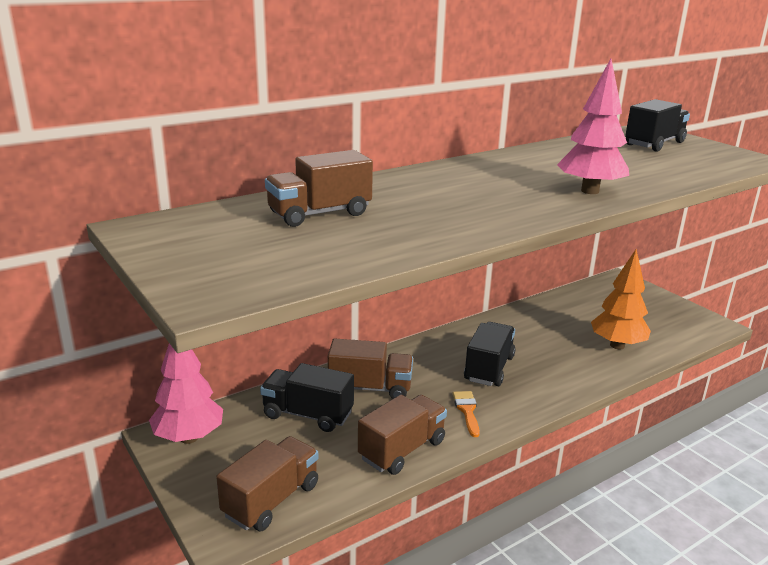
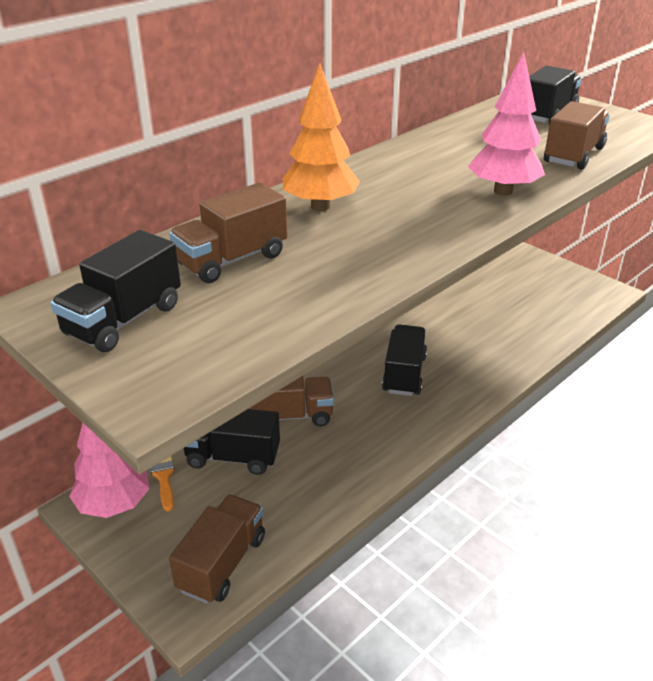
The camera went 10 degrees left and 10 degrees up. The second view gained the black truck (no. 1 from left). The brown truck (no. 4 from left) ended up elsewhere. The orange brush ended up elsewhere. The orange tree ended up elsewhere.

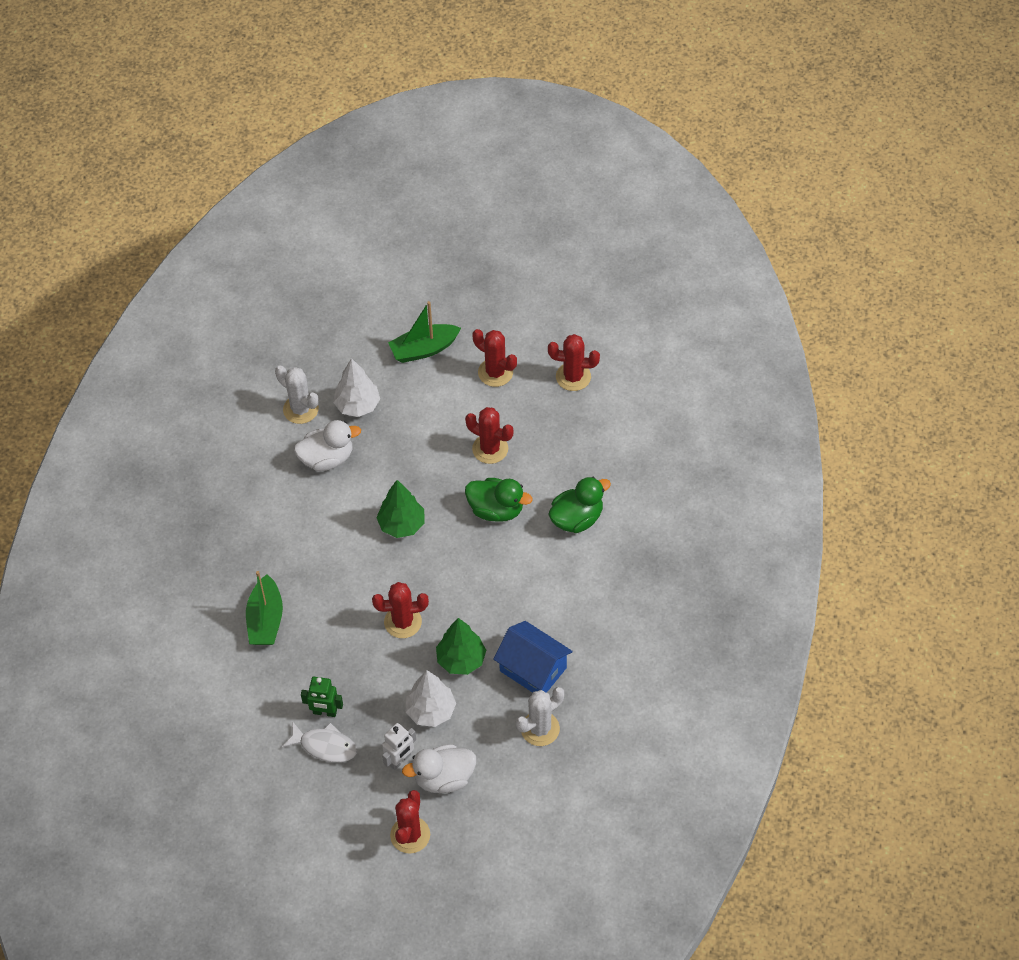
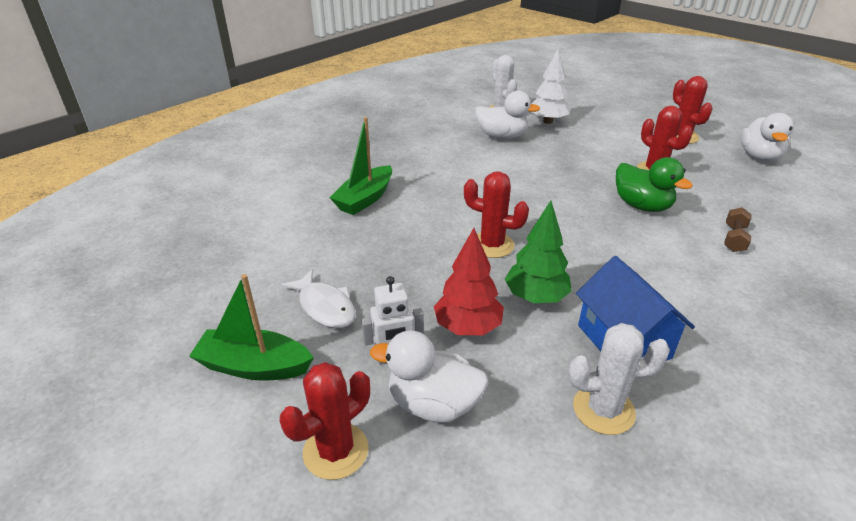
The camera went 30 degrees right and 20 degrees down. The second view lost the green robot. The second view lost the green tree (no. 1 from left). The green boat (no. 2 from left in the first image) ended up elsewhere. Where the red cactus (no. 5 from left) stood, the white duck (no. 3 from left) came to stand. Where the green duck (no. 2 from left) stood, the brown dumbbell came to stand. What was the white tree (no. 2 from left) turned into the red tree.

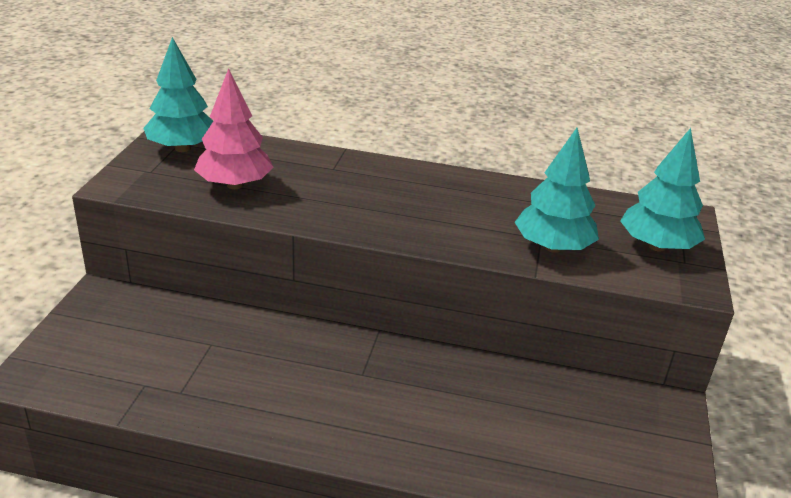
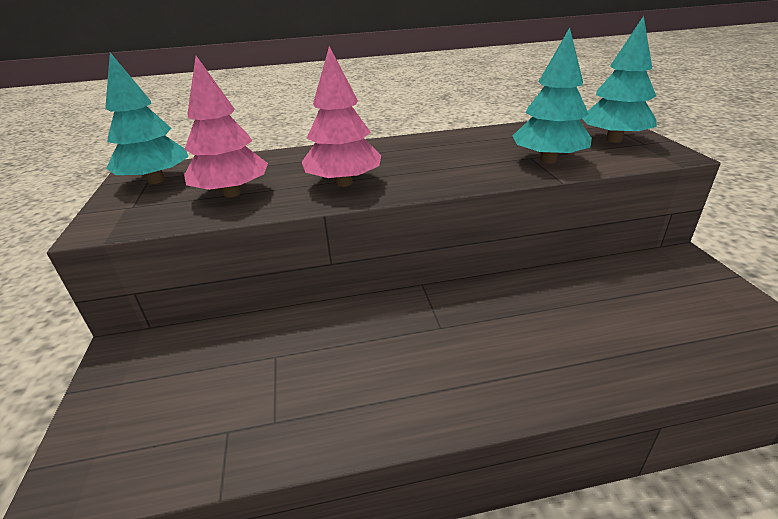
The camera went 20 degrees left and 0 degrees up. The second view gained the pink tree (no. 2 from left).

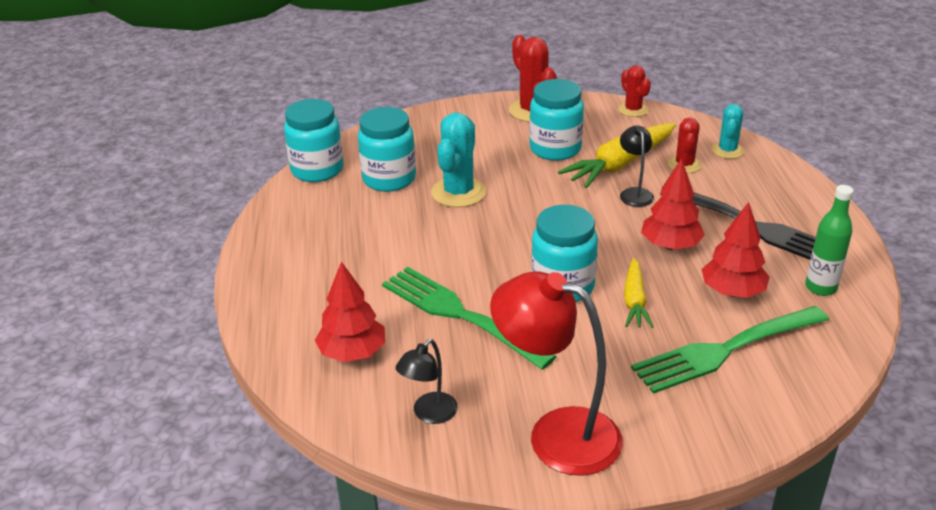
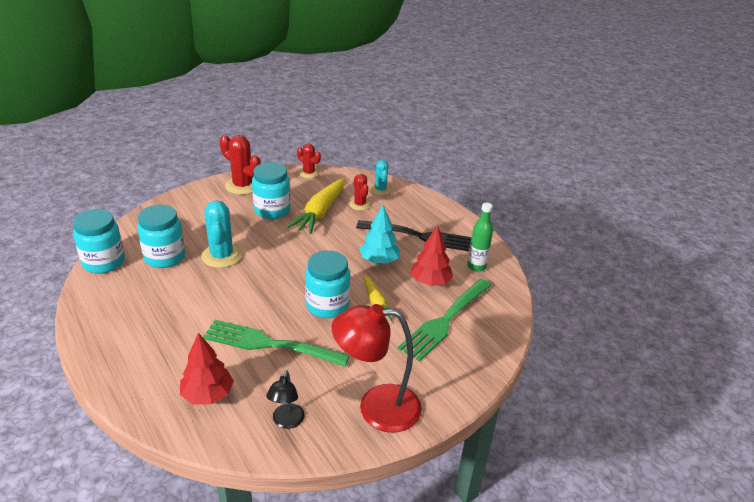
The camera went 30 degrees left and 0 degrees up. The second view lost the black lamp (no. 2 from left). What was the red tree (no. 2 from left) turned into the turquoise tree.

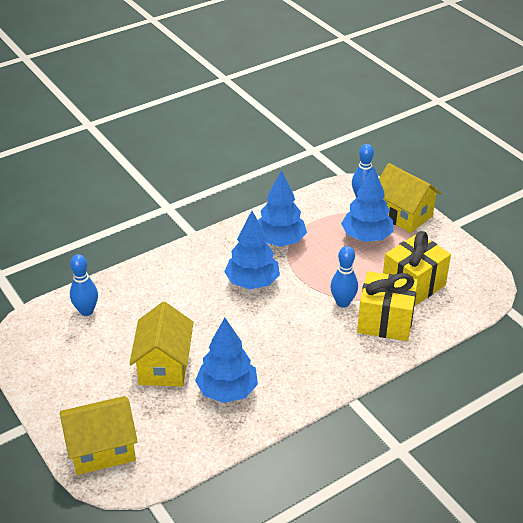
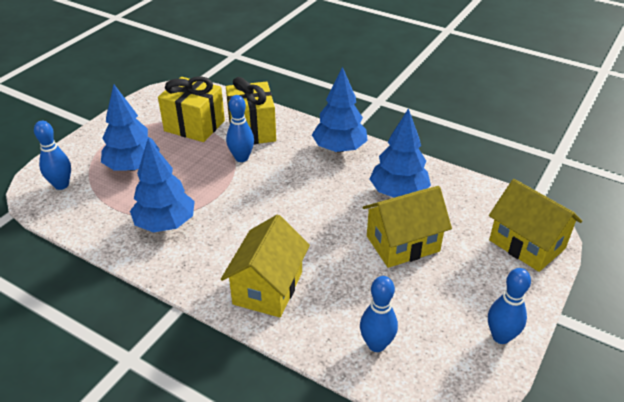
The camera went 115 degrees left and 0 degrees up. The second view gained the blue bowling pin (no. 4 from left). The blue tree (no. 2 from left in the first image) ended up elsewhere. The yellow house (no. 3 from left in the first image) ended up elsewhere.

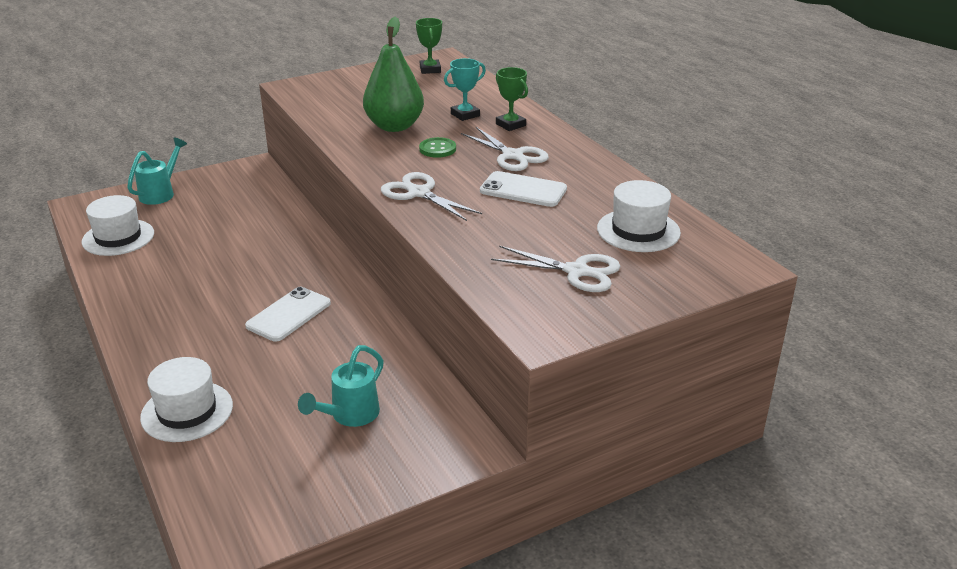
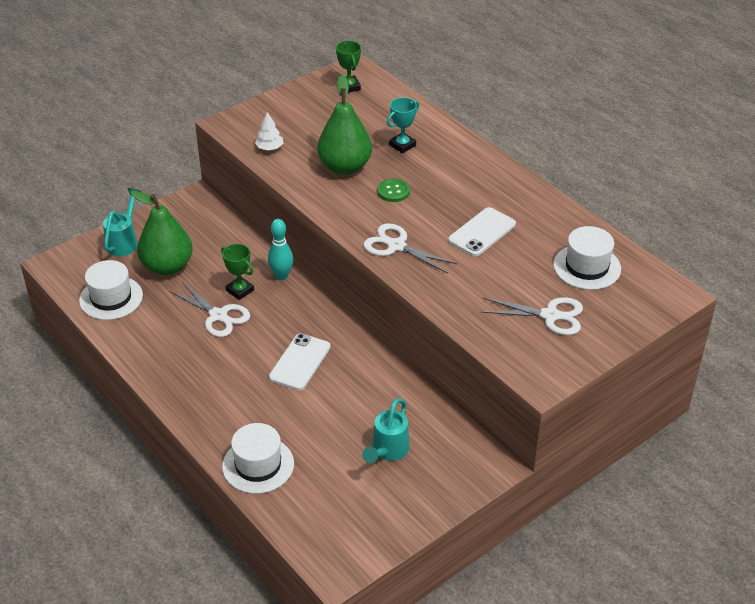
The camera went 10 degrees left and 10 degrees up. The second view gained the green pear (no. 1 from left). The second view gained the white tree. The second view gained the turquoise bowling pin. The white scissors (no. 2 from left in the first image) ended up elsewhere. The green trophy (no. 2 from left in the first image) ended up elsewhere. The white phone (no. 2 from left) ended up facing another way, 60 degrees counterclockwise from before.

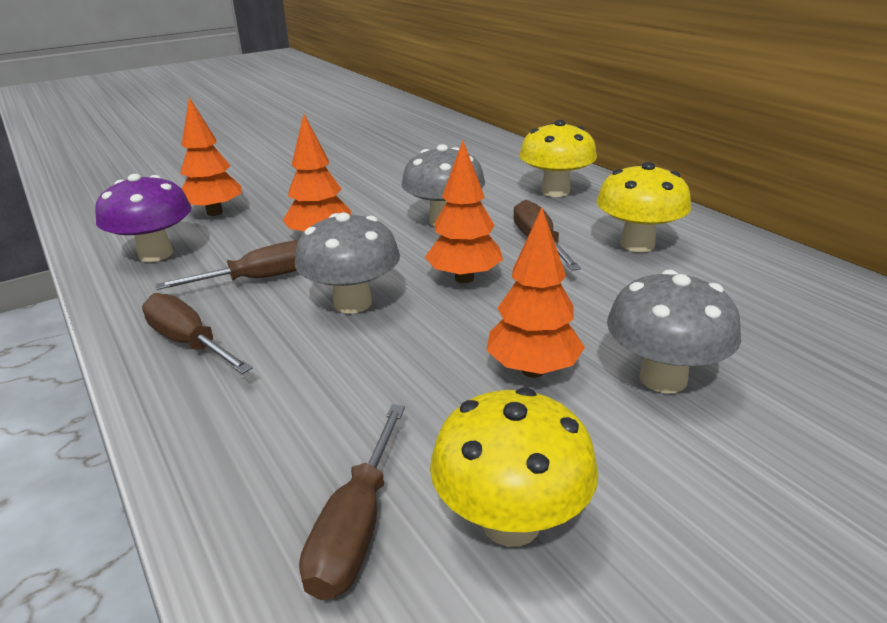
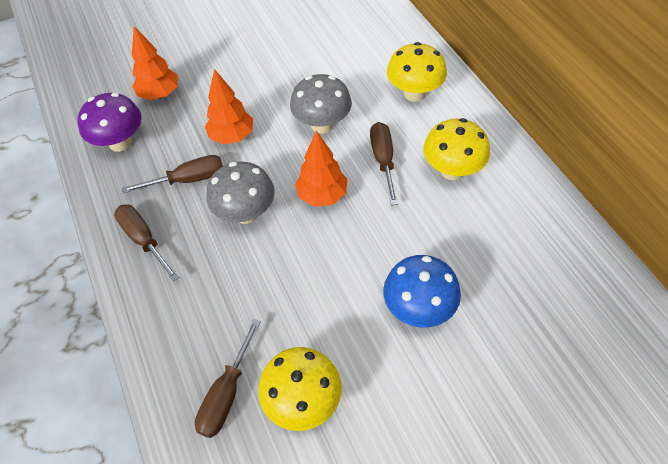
The camera went 10 degrees right and 25 degrees up. The second view lost the orange tree (no. 4 from left). What was the grey mushroom (no. 3 from left) turned into the blue mushroom.

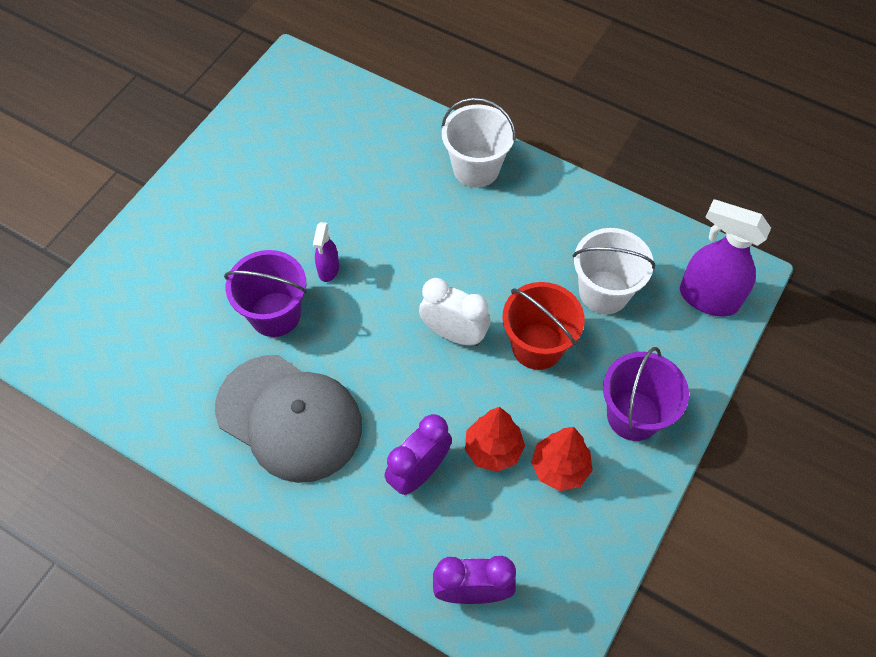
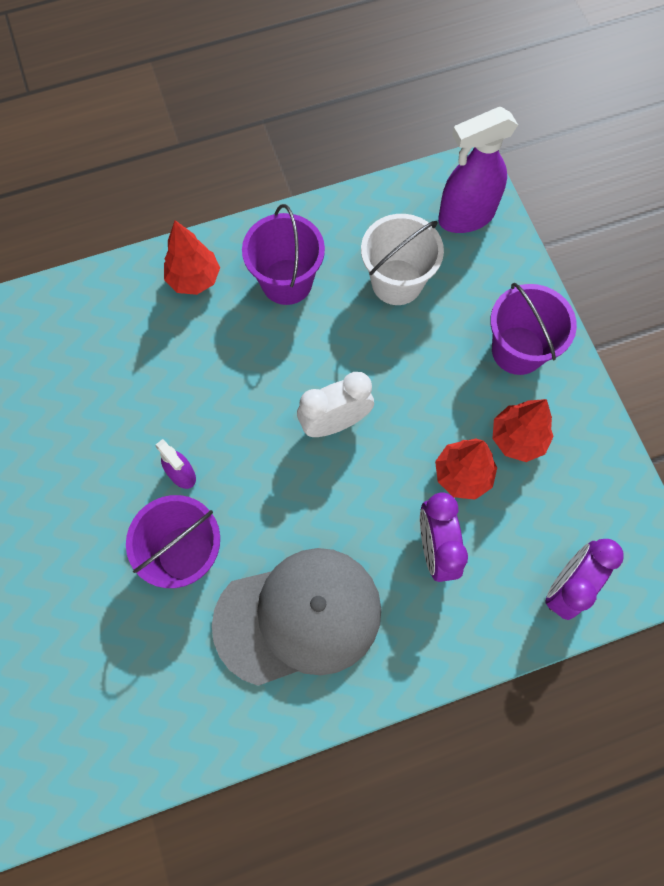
The camera went 50 degrees left and 10 degrees up. The second view lost the red bucket. The second view gained the purple bucket (no. 2 from left). Where the white bucket (no. 1 from left) stood, the red tree (no. 1 from left) came to stand.

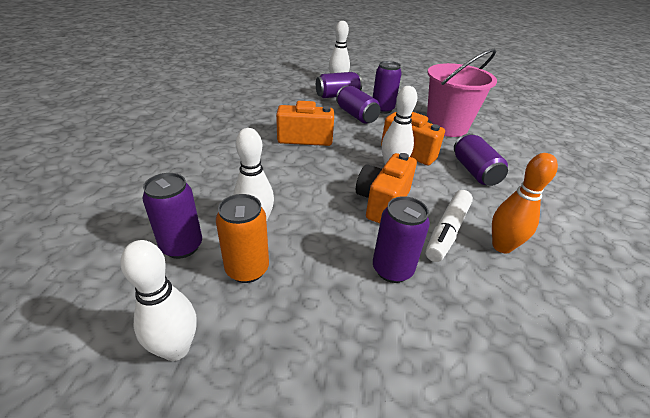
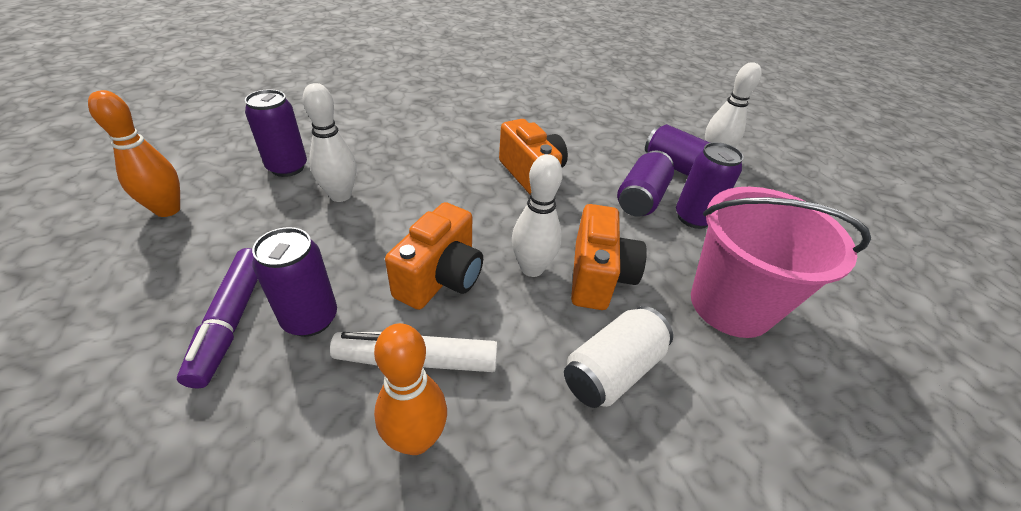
The camera went 60 degrees right and 5 degrees up. The second view lost the orange can. The second view gained the purple marker. What was the white bowling pin (no. 1 from left) turned into the orange bowling pin (no. 1 from left). What was the purple can (no. 6 from left) turned into the white can. The orange camera (no. 2 from left in the first image) ended up facing another way, 120 degrees clockwise from before.

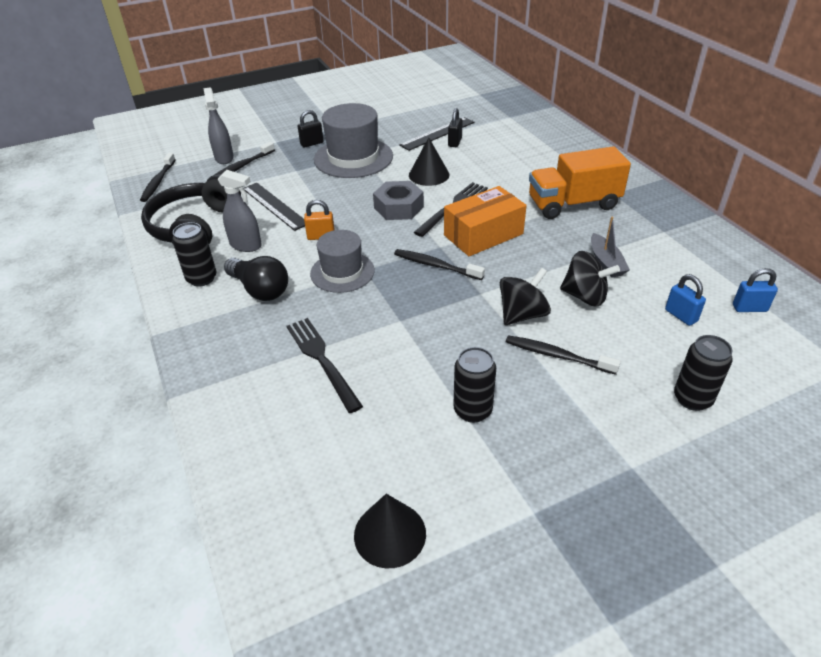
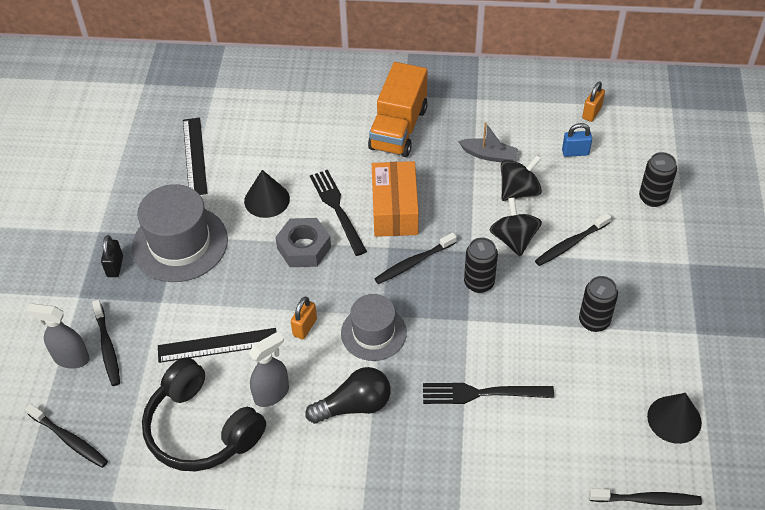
The camera went 60 degrees left and 10 degrees up. The second view lost the black padlock (no. 2 from left). The second view gained the black toothbrush (no. 5 from left). The black can (no. 1 from left) ended up elsewhere. What was the blue padlock (no. 2 from left) turned into the orange padlock (no. 2 from left).

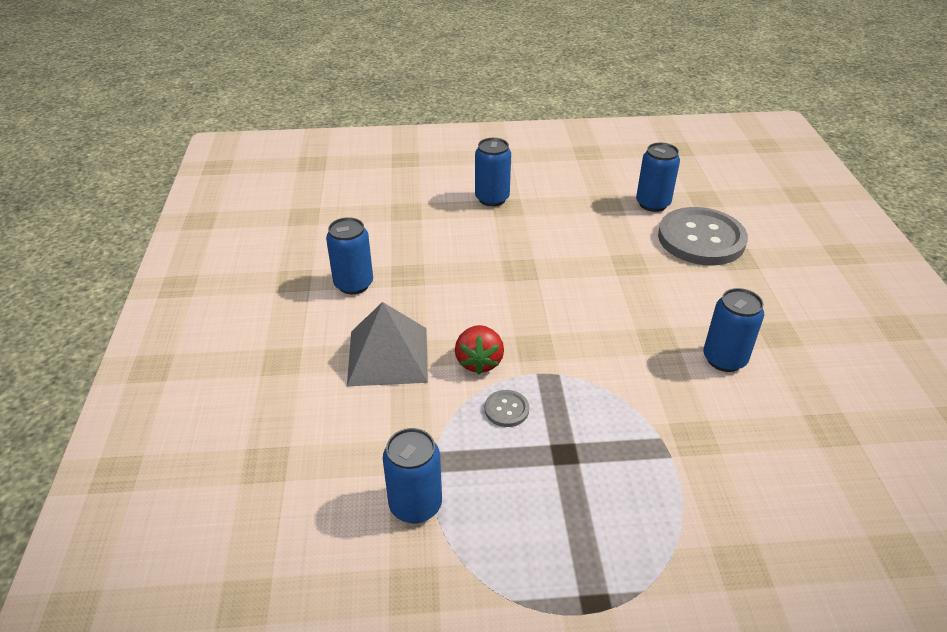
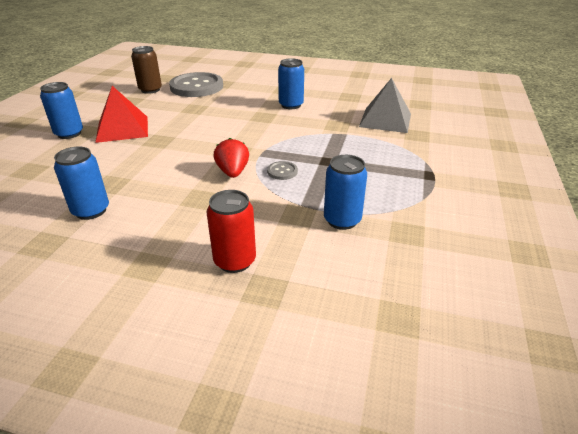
The camera went 70 degrees left and 5 degrees down. The second view gained the red pyramid. The second view gained the red can. The grey pyramid ended up elsewhere. What was the blue can (no. 4 from left) turned into the brown can. The red strawberry ended up facing another way, 120 degrees counterclockwise from before.

